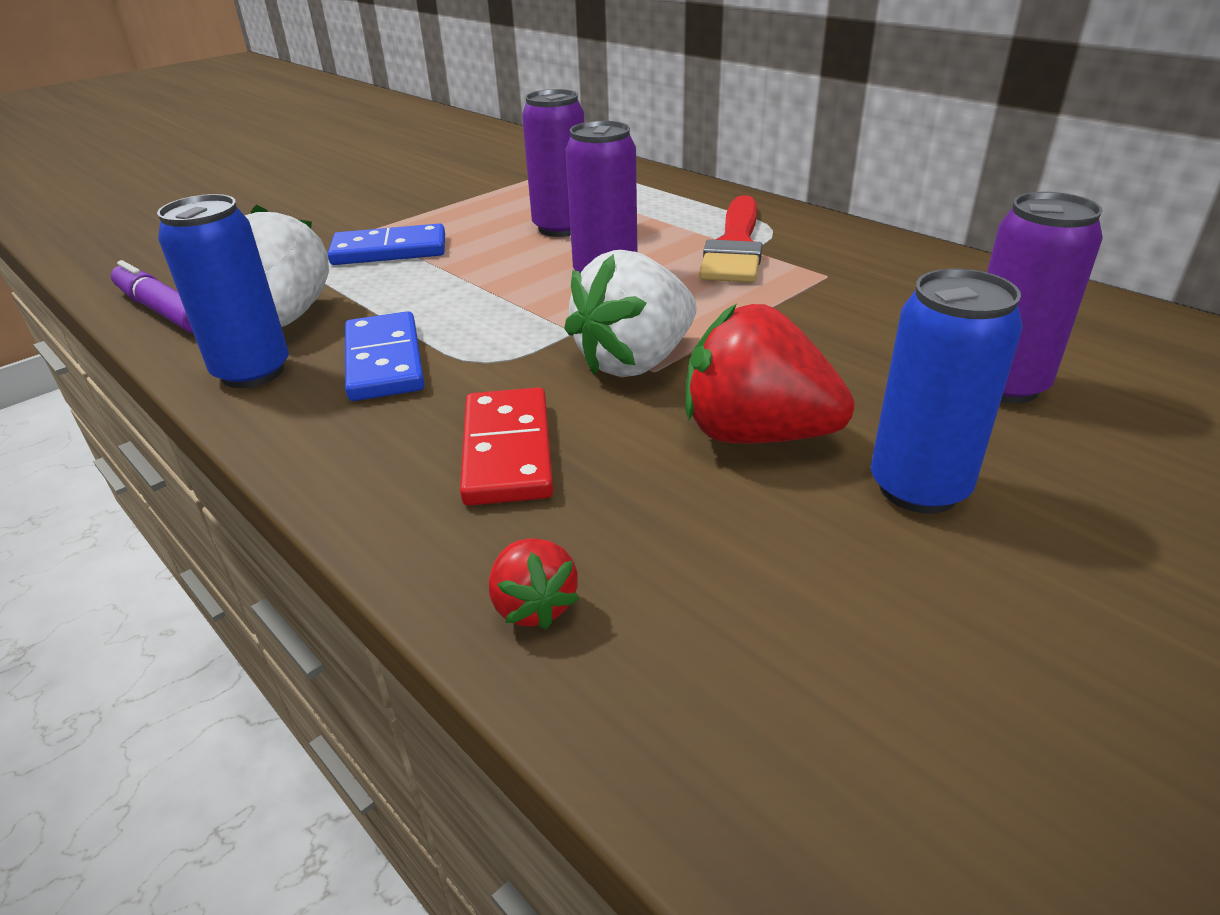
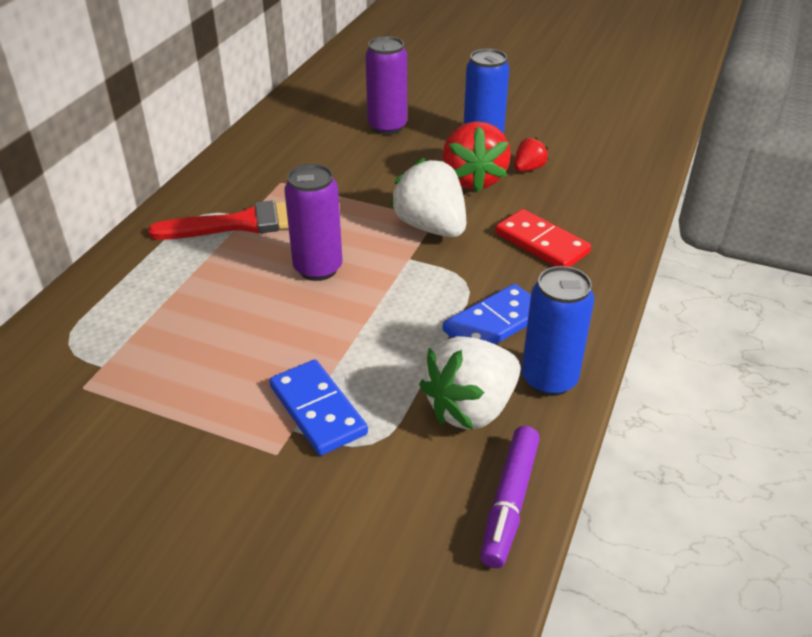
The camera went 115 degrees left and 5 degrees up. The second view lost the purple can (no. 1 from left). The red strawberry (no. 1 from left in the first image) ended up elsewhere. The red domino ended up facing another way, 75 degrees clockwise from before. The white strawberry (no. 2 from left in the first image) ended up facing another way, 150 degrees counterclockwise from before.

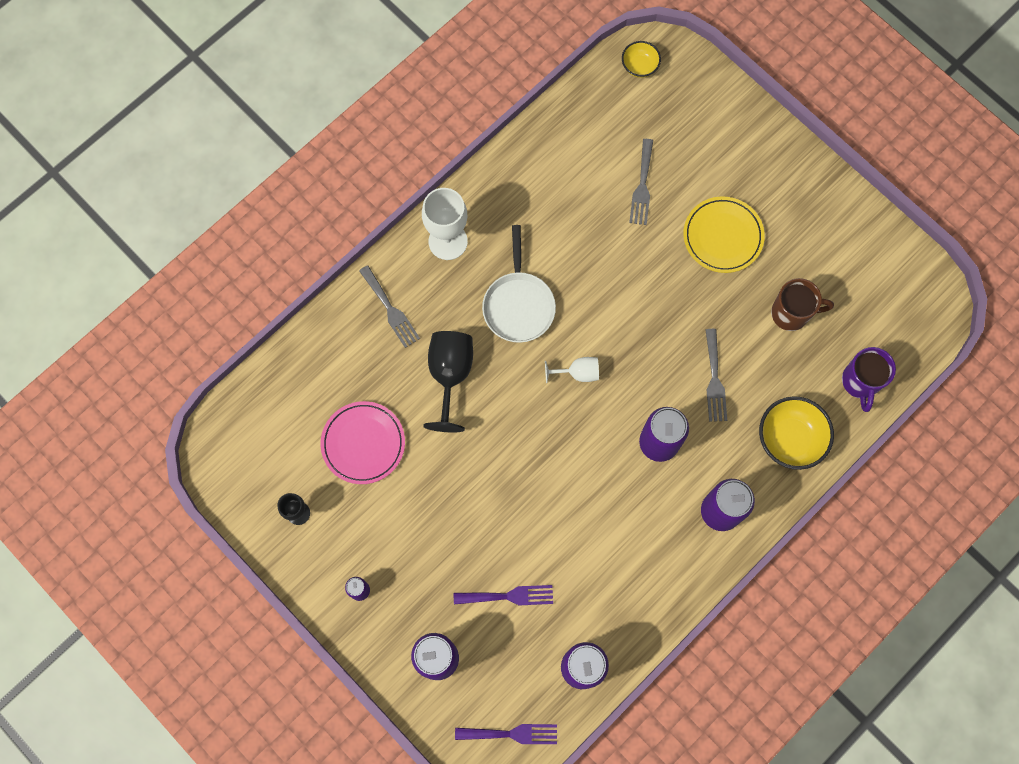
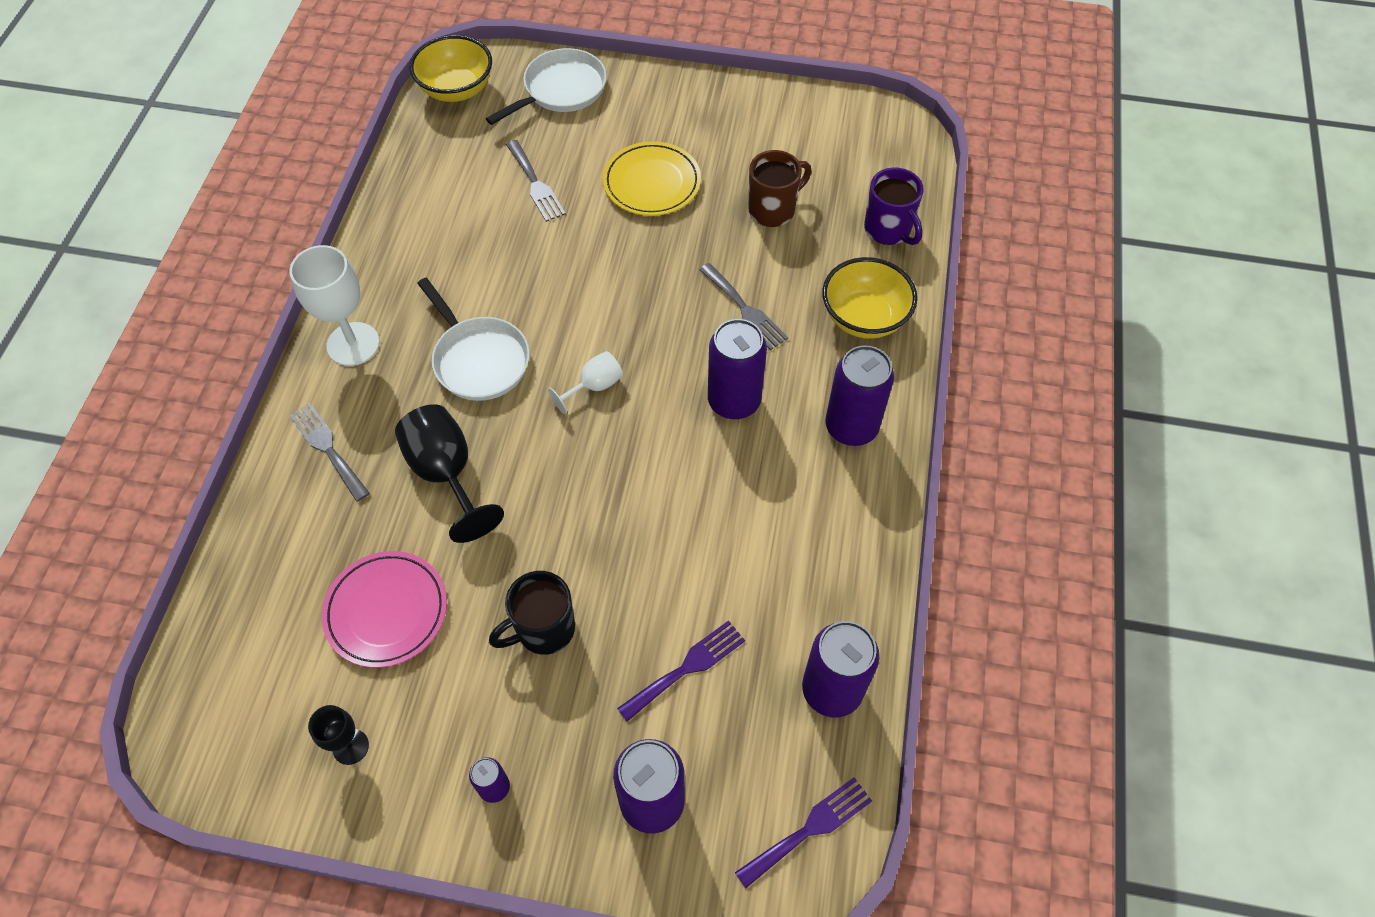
The camera went 35 degrees left and 15 degrees down. The second view gained the white pan (no. 2 from left). The second view gained the black mug. The grey fork (no. 1 from left) ended up facing another way, 150 degrees counterclockwise from before. The size of the yellow bowl (no. 1 from left) changed by a factor of 1.73.

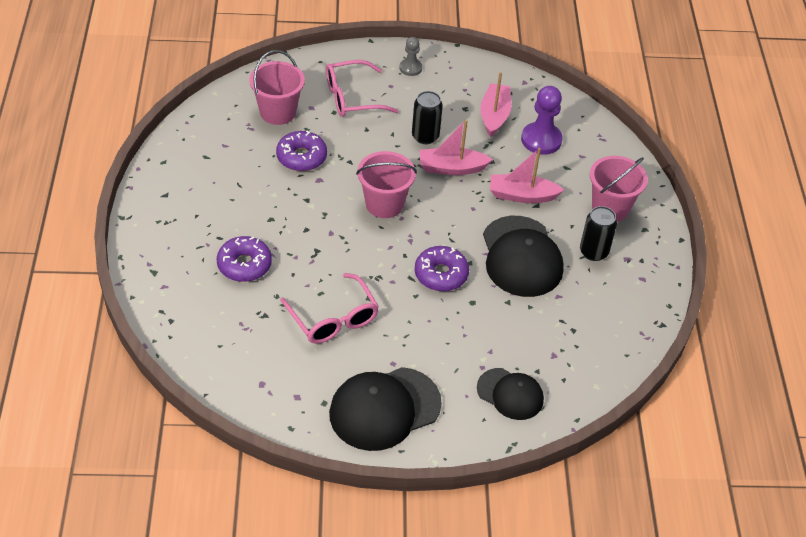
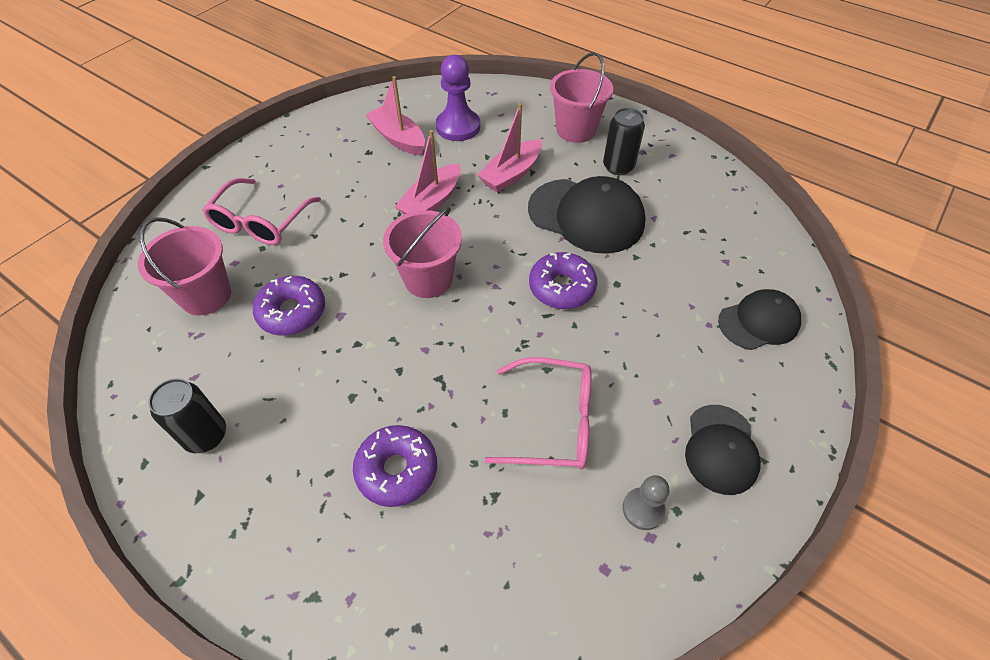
The camera went 50 degrees left and 5 degrees up. The grey pawn ended up elsewhere. The black can (no. 1 from left) ended up elsewhere. The size of the black cap (no. 1 from left in the first image) changed by a factor of 0.61.

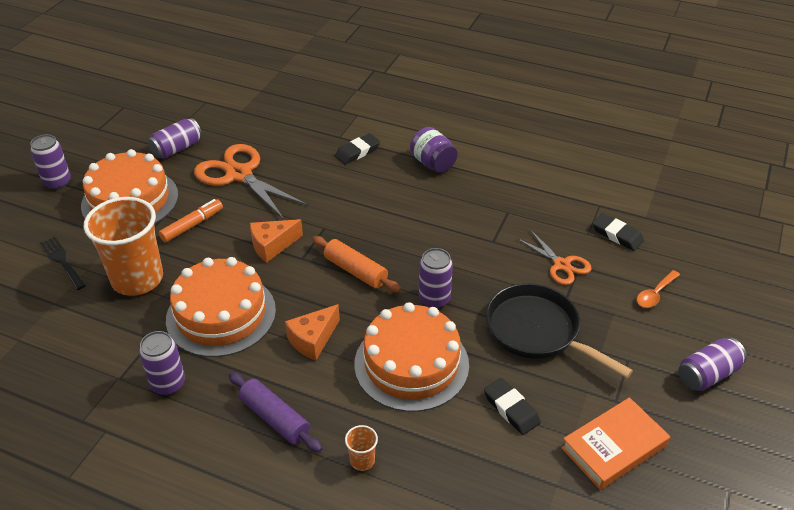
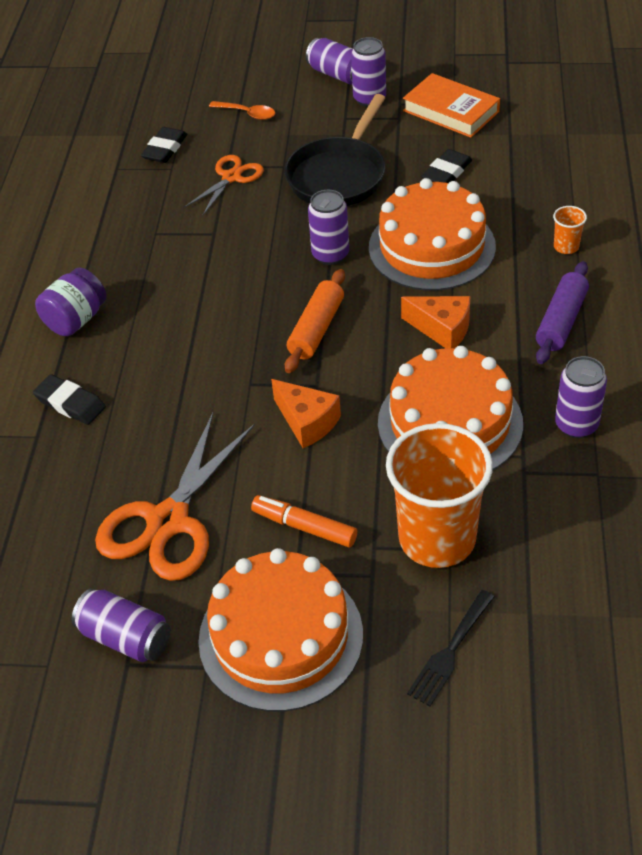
The camera went 105 degrees left and 5 degrees up. The purple can (no. 1 from left in the first image) ended up elsewhere.

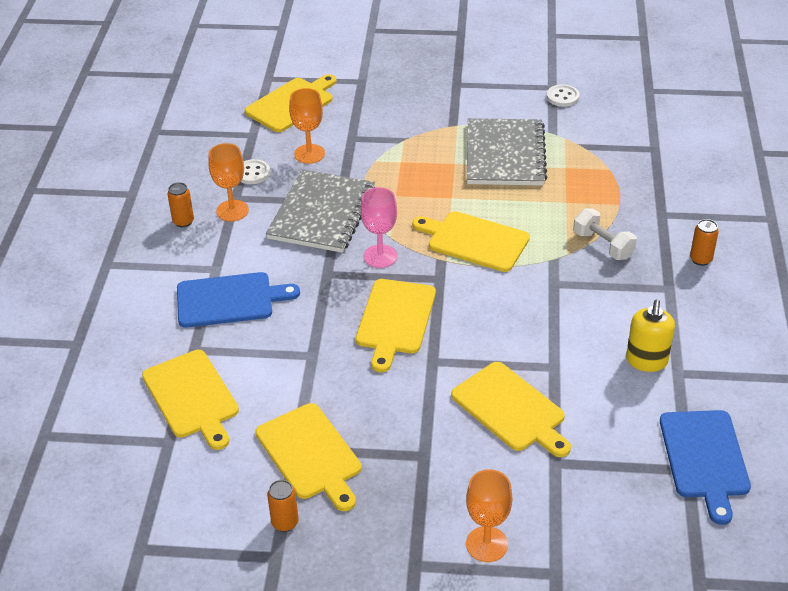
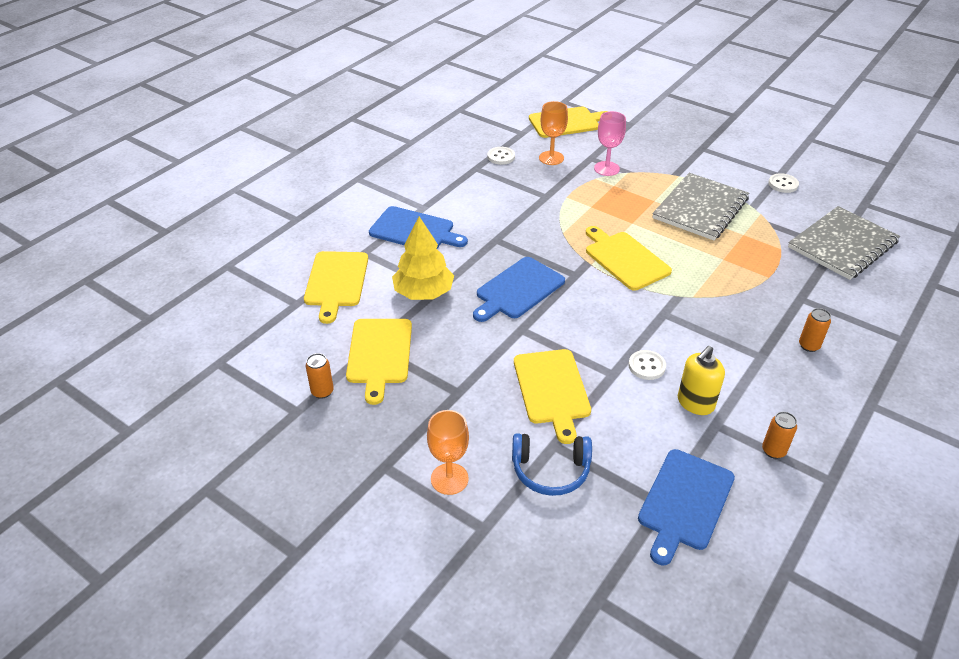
The camera went 30 degrees right and 0 degrees up. The second view lost the orange goblet (no. 1 from left). The second view lost the white dumbbell. The second view gained the yellow tree. The second view gained the blue headphones. The second view gained the white button (no. 2 from left). The orange can (no. 1 from left in the first image) ended up elsewhere. The grey notebook (no. 1 from left in the first image) ended up elsewhere. The pink goblet ended up elsewhere. What was the yellow cutting board (no. 4 from left) turned into the blue cutting board (no. 2 from left).

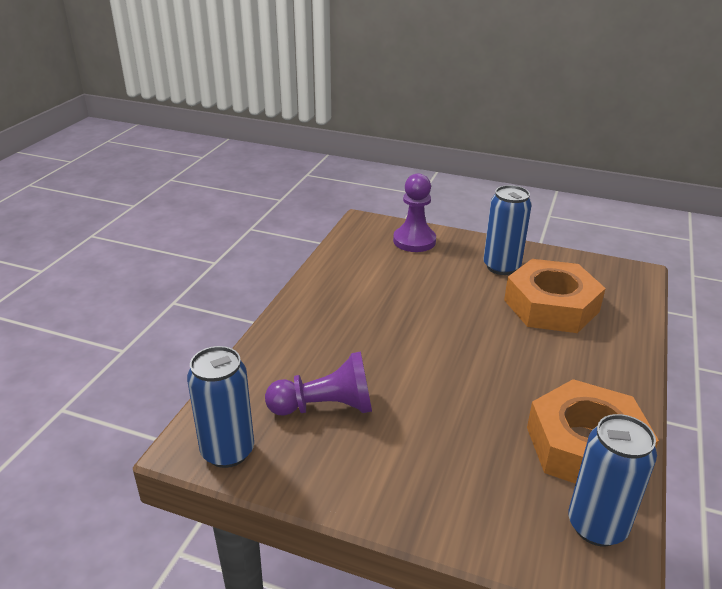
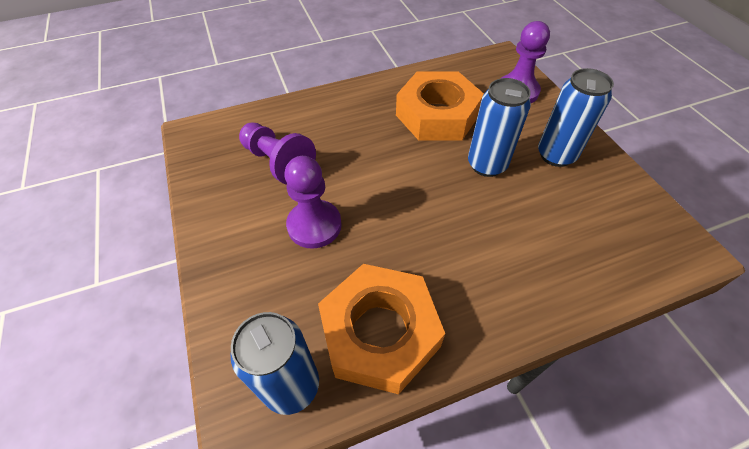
The camera went 50 degrees right and 20 degrees up. The second view gained the purple pawn (no. 2 from left). The blue can (no. 1 from left in the first image) ended up elsewhere. The orange nut (no. 1 from left in the first image) ended up elsewhere.

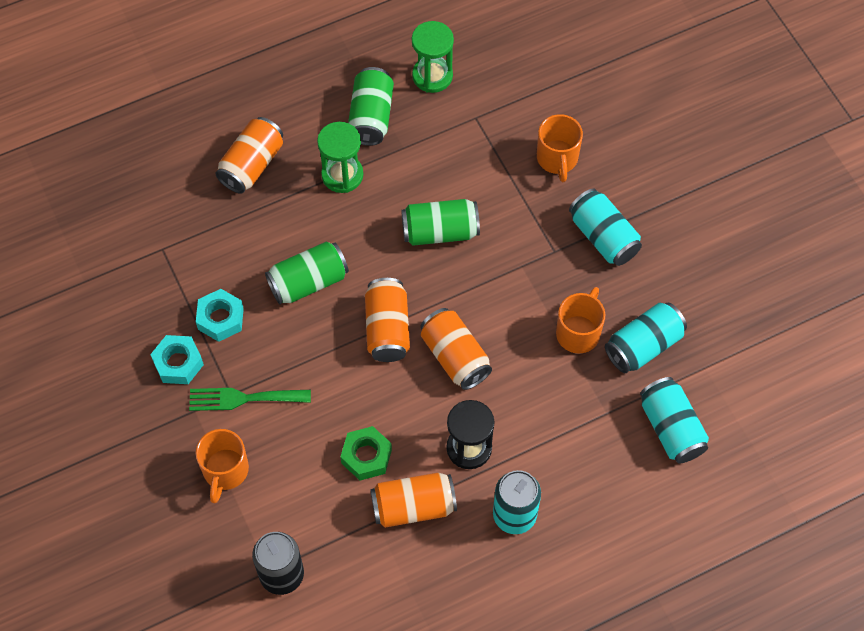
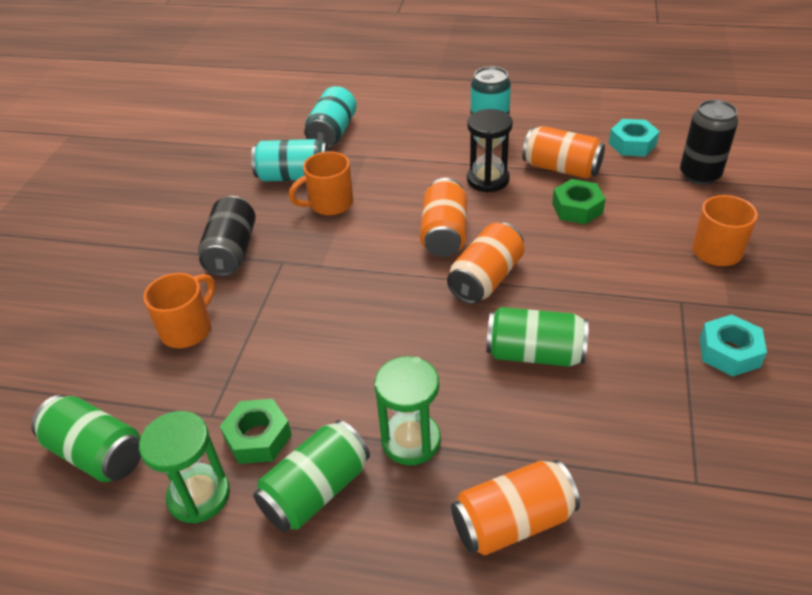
The camera went 140 degrees left and 20 degrees down. The second view lost the green fork. The second view gained the green nut (no. 1 from left). The turquoise nut (no. 2 from left in the first image) ended up elsewhere. The green can (no. 3 from left in the first image) ended up elsewhere. What was the turquoise can (no. 2 from left) turned into the black can (no. 1 from left).

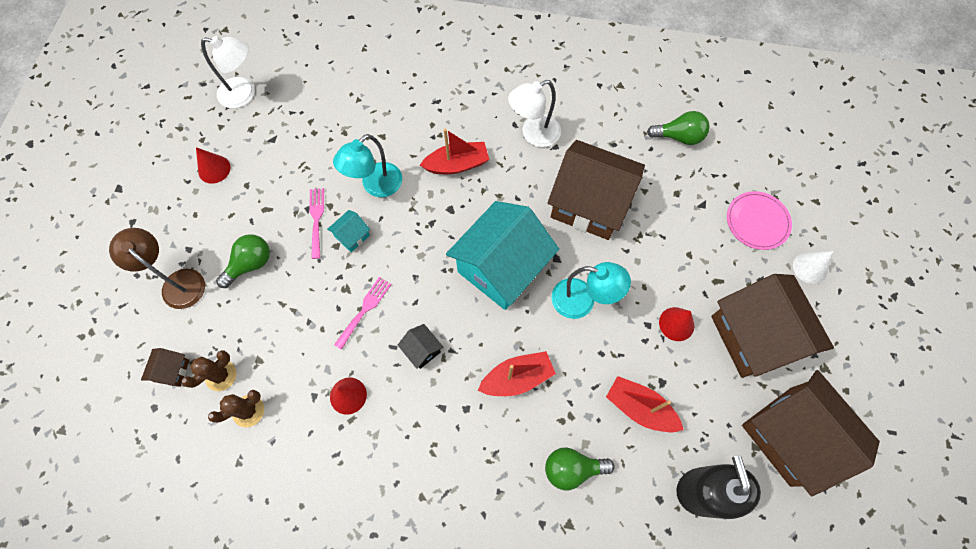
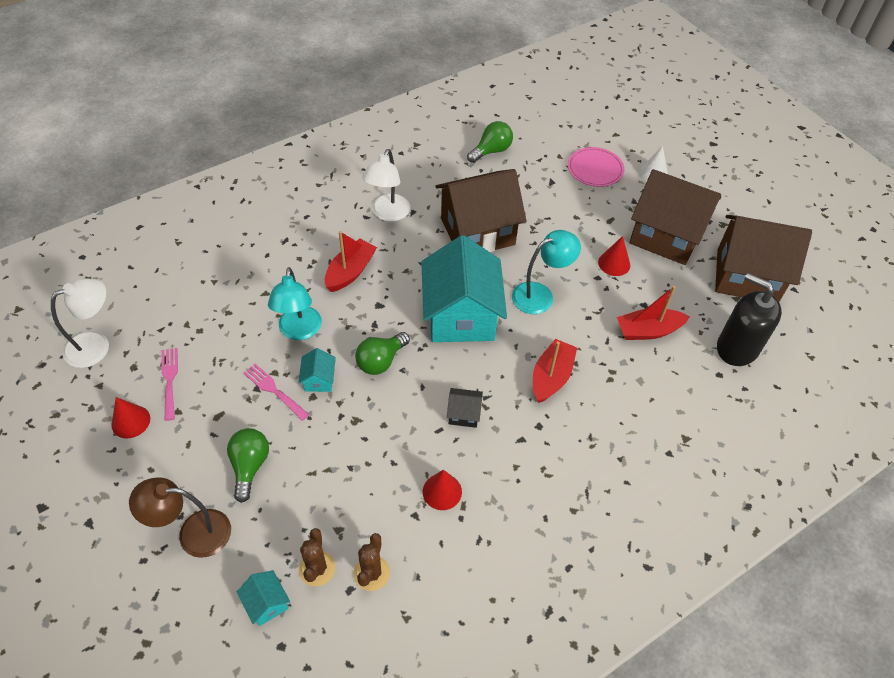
The camera went 45 degrees left and 15 degrees down. The pink fork (no. 2 from left in the first image) ended up elsewhere. The green light bulb (no. 2 from left) ended up elsewhere. What was the brown house (no. 1 from left) turned into the turquoise house (no. 1 from left).

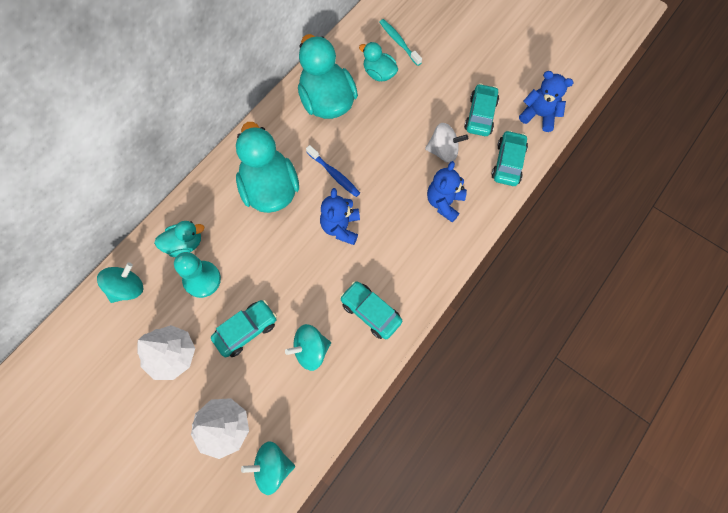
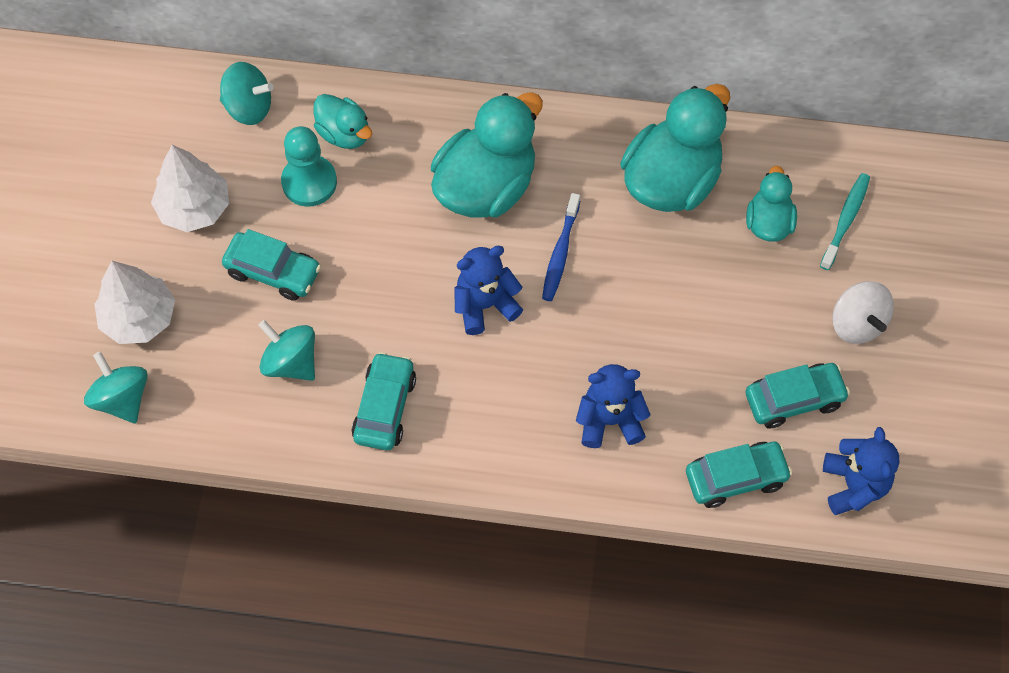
The camera went 60 degrees right and 5 degrees down. The white spinning top ended up elsewhere.

